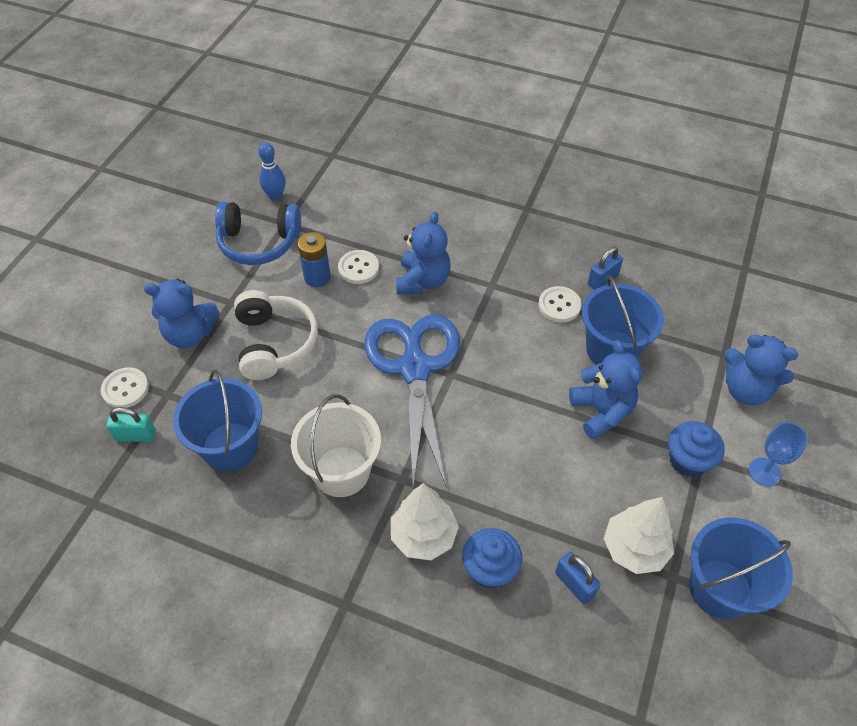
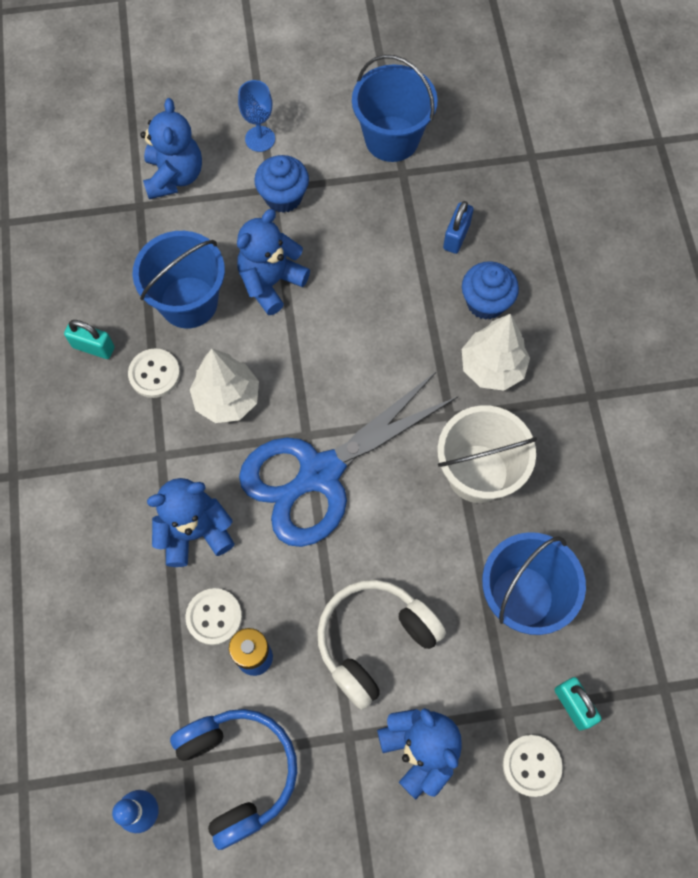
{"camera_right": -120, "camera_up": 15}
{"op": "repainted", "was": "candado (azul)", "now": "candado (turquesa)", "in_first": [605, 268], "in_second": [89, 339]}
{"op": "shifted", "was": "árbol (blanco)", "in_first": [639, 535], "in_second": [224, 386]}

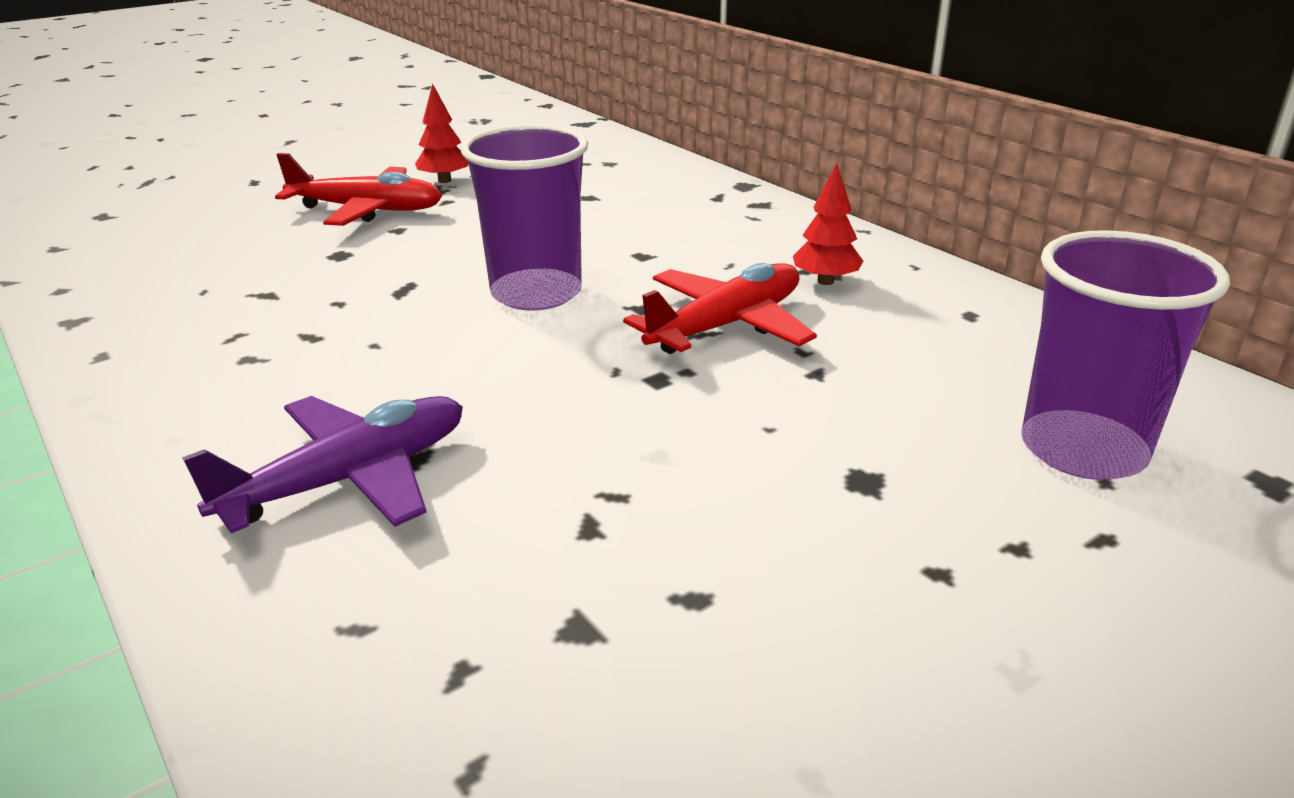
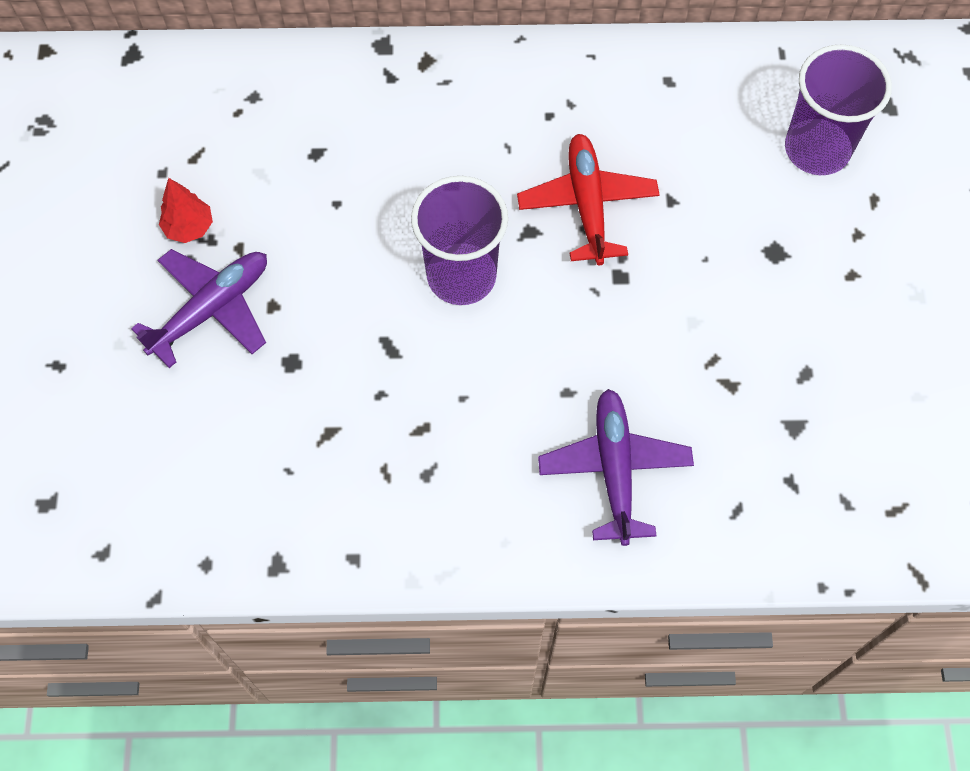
{"camera_right": -55, "camera_up": 35}
{"op": "repainted", "was": "avión (rojo)", "now": "avión (morado)", "in_first": [358, 189], "in_second": [199, 308]}
{"op": "gone", "was": "árbol (rojo)", "in_first": [828, 224]}

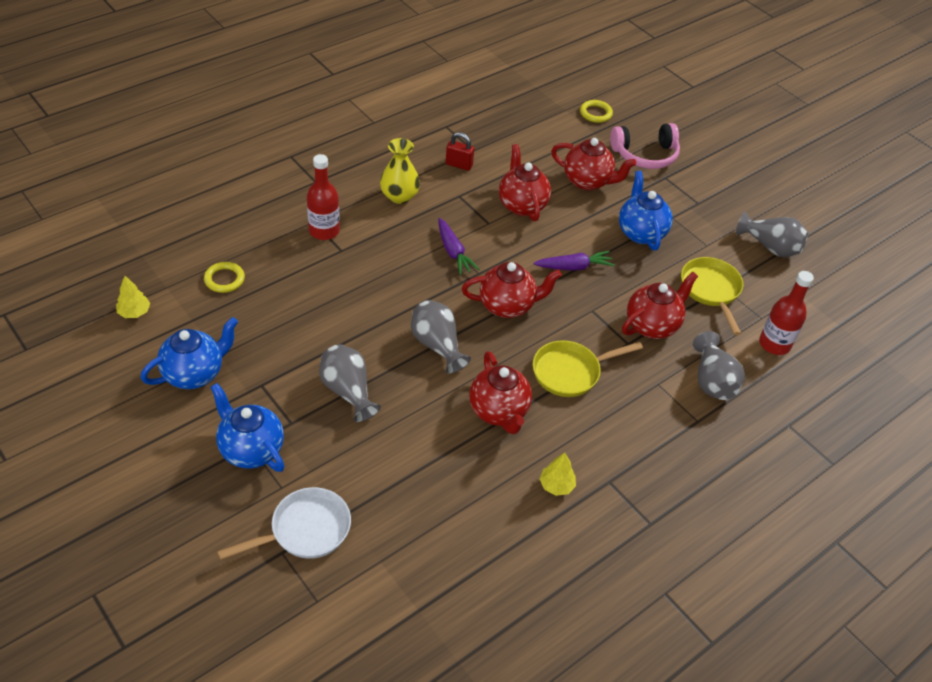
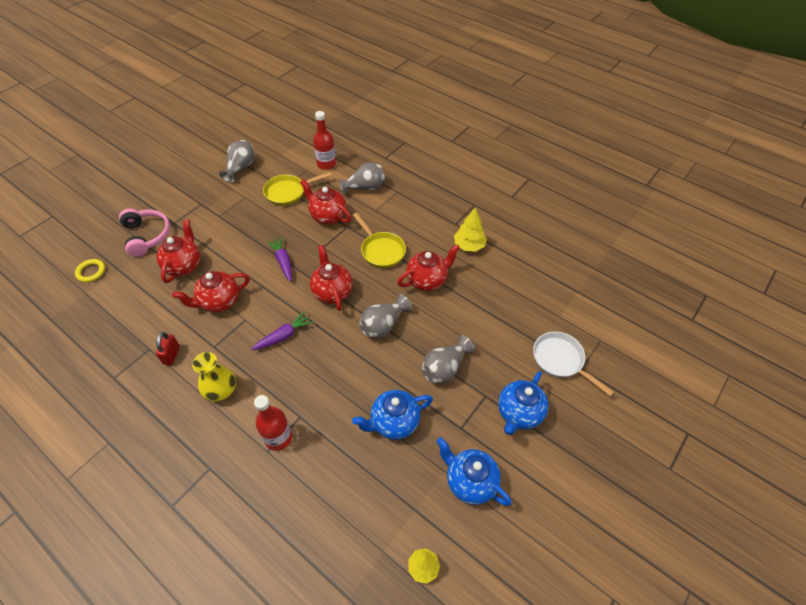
{"camera_right": -100, "camera_up": 5}
{"op": "shifted", "was": "tetera (azul)", "in_first": [646, 211], "in_second": [392, 415]}
{"op": "scaled", "was": "árbol (amarillo)", "in_first": [558, 474], "in_second": [470, 230], "ratio": 1.5}
{"op": "gone", "was": "anillo (amarillo)", "in_first": [224, 277]}

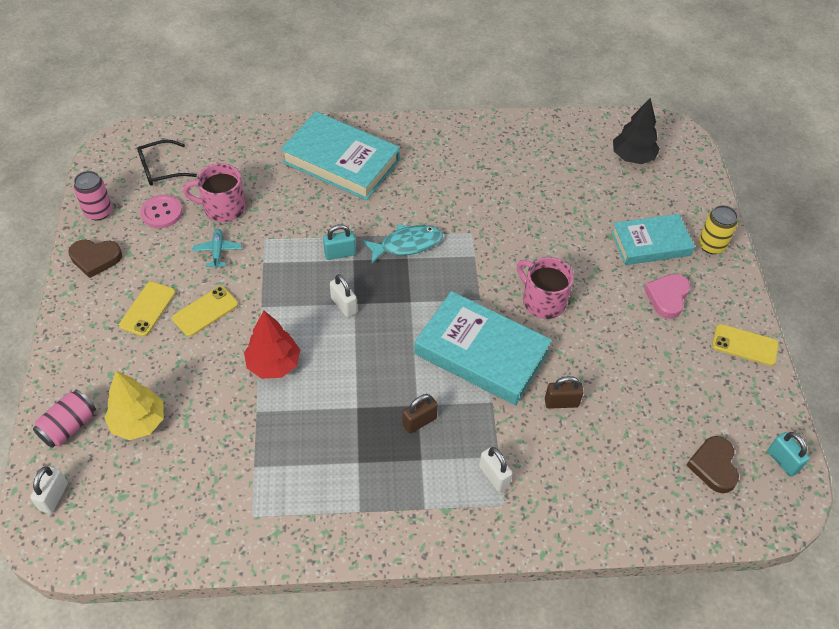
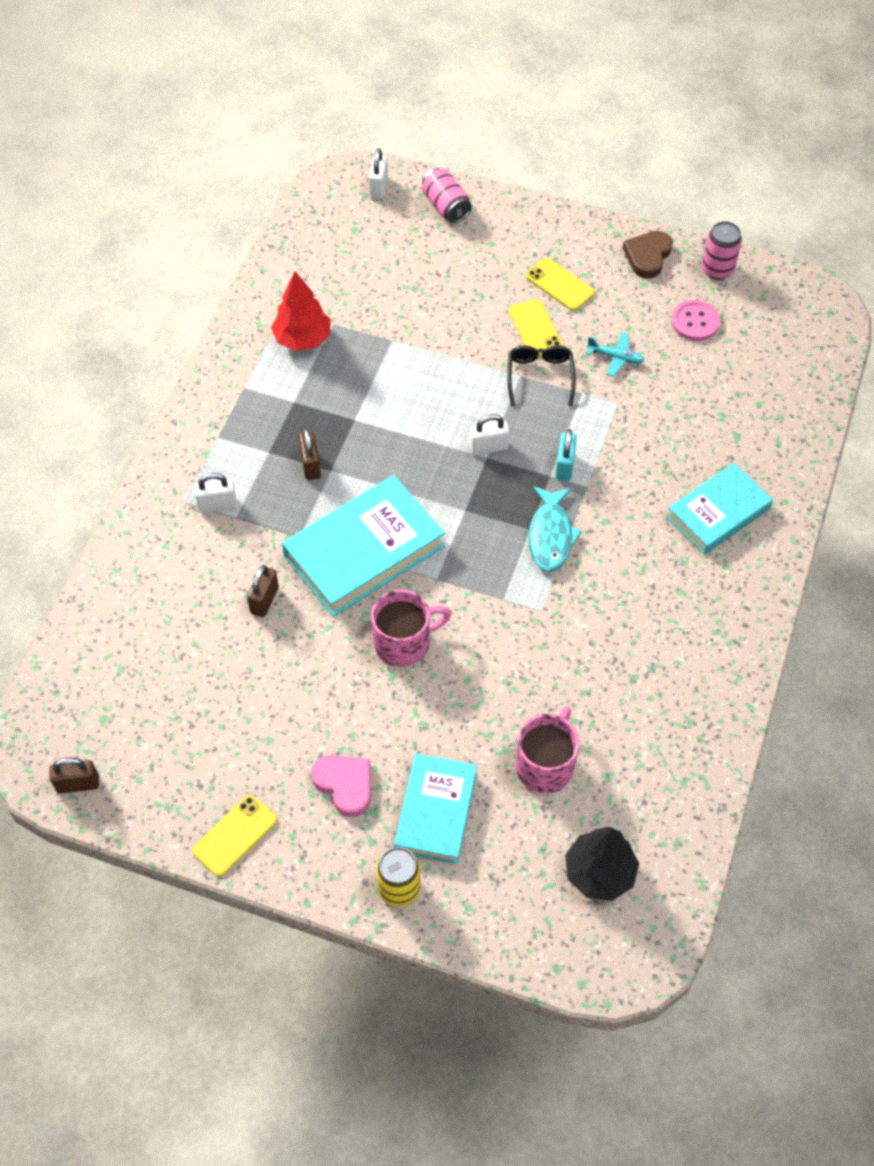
{"camera_right": 115, "camera_up": 5}
{"op": "repainted", "was": "candado (turquesa)", "now": "candado (marrón)", "in_first": [789, 454], "in_second": [74, 776]}
{"op": "shifted", "was": "árbol (rojo)", "in_first": [272, 345], "in_second": [301, 311]}
{"op": "rotated", "was": "candado (blanco)", "in_first": [49, 490], "in_second": [378, 173], "clockwise": 60}
{"op": "shifted", "was": "gafas (negro)", "in_first": [167, 163], "in_second": [541, 375]}
{"op": "shifted", "was": "taza (rosa)", "in_first": [214, 192], "in_second": [547, 749]}
{"op": "scaled", "was": "libro (turquesa)", "in_first": [340, 156], "in_second": [719, 509], "ratio": 0.66}
{"op": "gone", "was": "árbol (amarillo)", "in_first": [134, 405]}
{"op": "gone", "was": "corazón (marrón)", "in_first": [712, 464]}

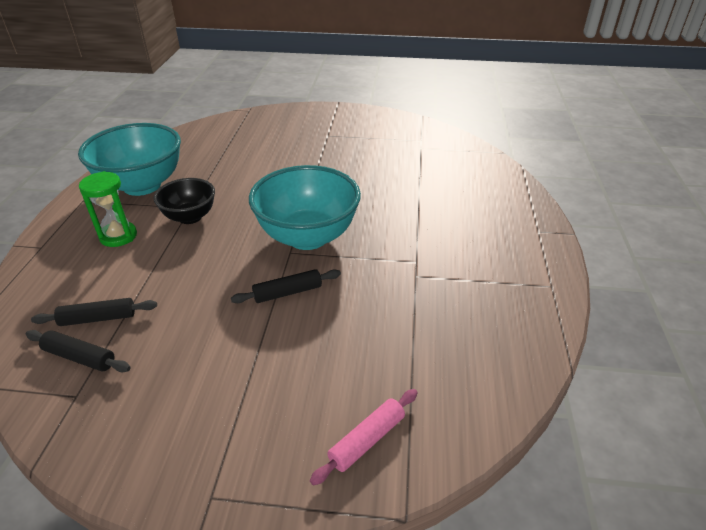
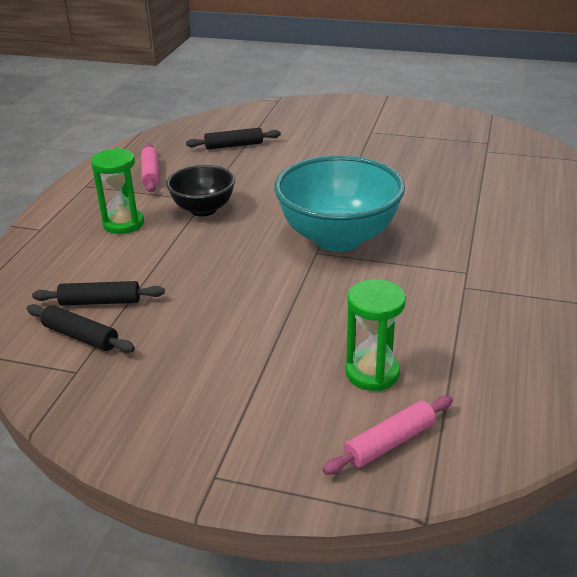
{"camera_right": 10, "camera_up": -5}
{"op": "swapped", "was": "cuenco (turquesa)", "now": "rodillo (rosa)", "in_first": [129, 159], "in_second": [150, 167]}
{"op": "shifted", "was": "rodillo (negro)", "in_first": [286, 286], "in_second": [233, 139]}
{"op": "new", "now": "reloj de arena (verde)", "in_second": [375, 335]}

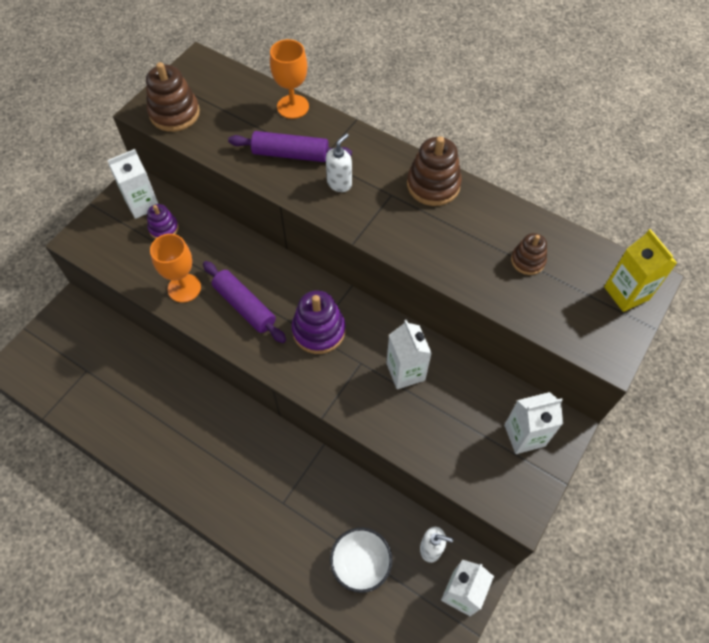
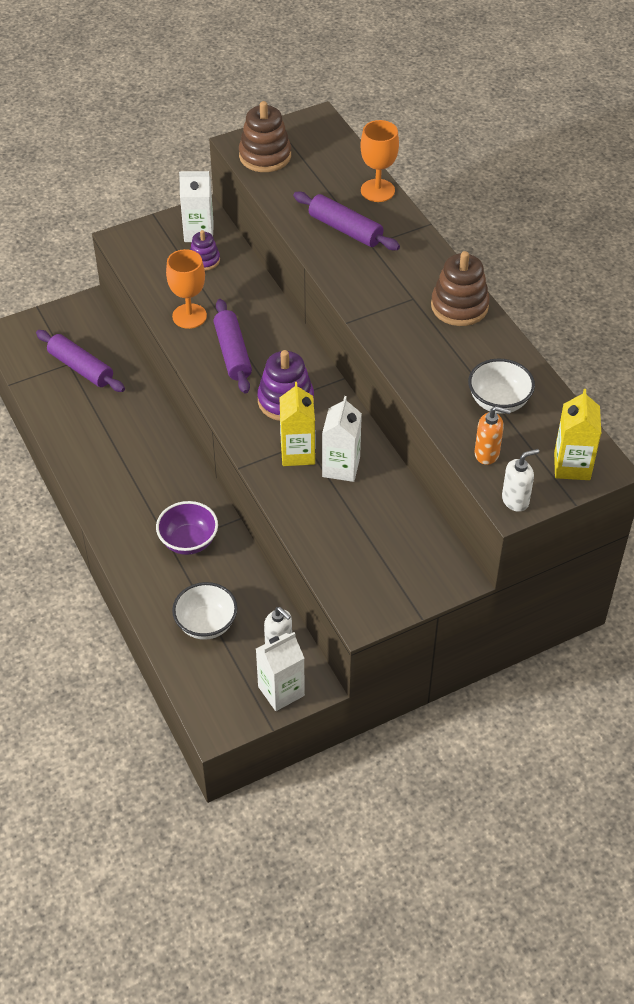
{"camera_right": 30, "camera_up": -10}
{"op": "new", "now": "rodillo (morado)", "in_second": [80, 361]}
{"op": "new", "now": "cuenco (morado)", "in_second": [187, 528]}
{"op": "new", "now": "cartón de leche (amarillo)", "in_second": [297, 424]}
{"op": "swapped", "was": "juguete apilable (marrón)", "now": "cuenco (blanco)", "in_first": [529, 254], "in_second": [501, 386]}
{"op": "new", "now": "dispensador de jabón (naranja)", "in_second": [493, 435]}
{"op": "shifted", "was": "dispensador de jabón (blanco)", "in_first": [339, 162], "in_second": [520, 480]}
{"op": "gone", "was": "cartón de leche (blanco)", "in_first": [533, 423]}

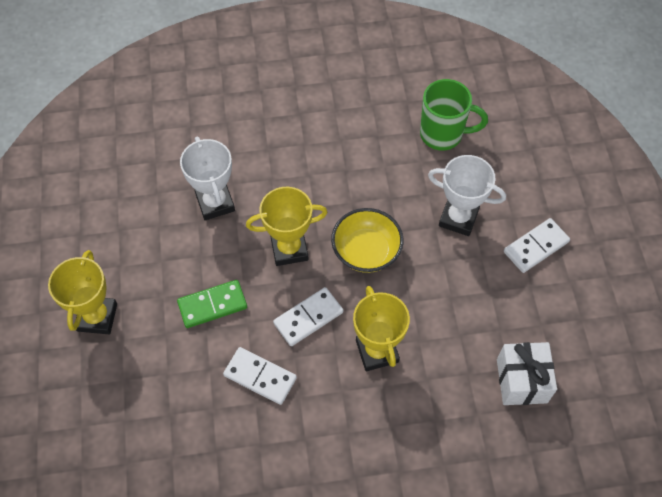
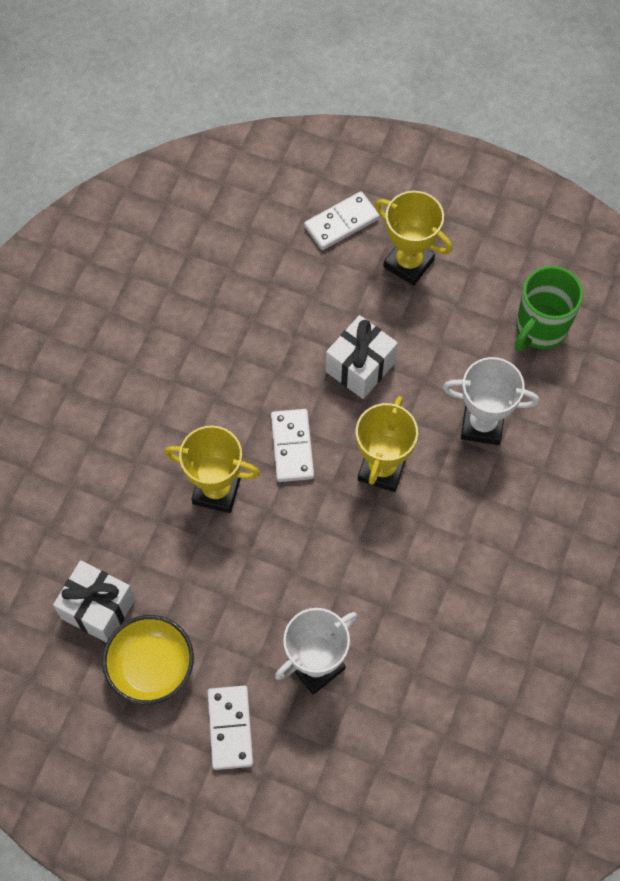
{"camera_right": 120, "camera_up": 5}
{"op": "shifted", "was": "cuenco (amarillo)", "in_first": [367, 240], "in_second": [148, 660]}
{"op": "shifted", "was": "ficha de dominó (blanco)", "in_first": [260, 376], "in_second": [342, 220]}
{"op": "swapped", "was": "ficha de dominó (verde)", "now": "regalo (blanco)", "in_first": [212, 304], "in_second": [362, 357]}
{"op": "shifted", "was": "taza (verde)", "in_first": [454, 115], "in_second": [549, 308]}

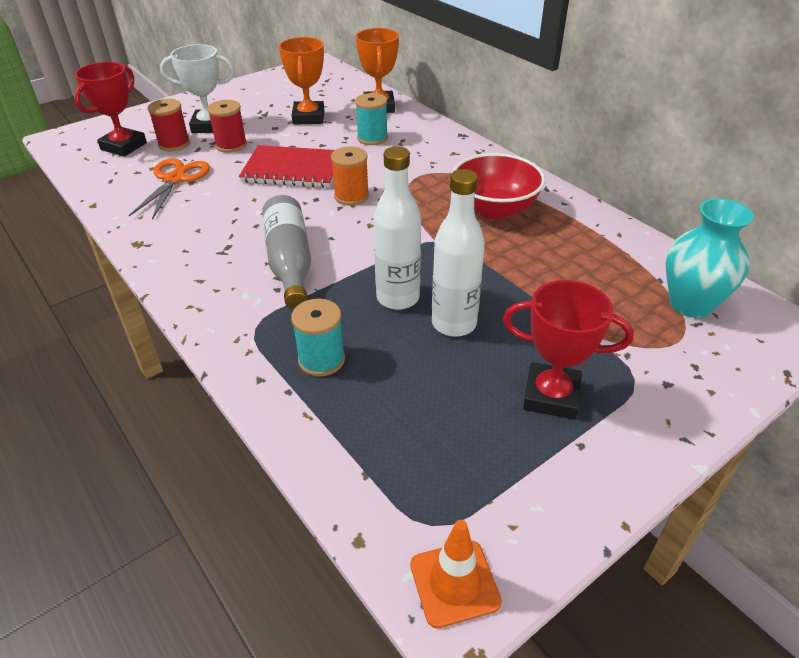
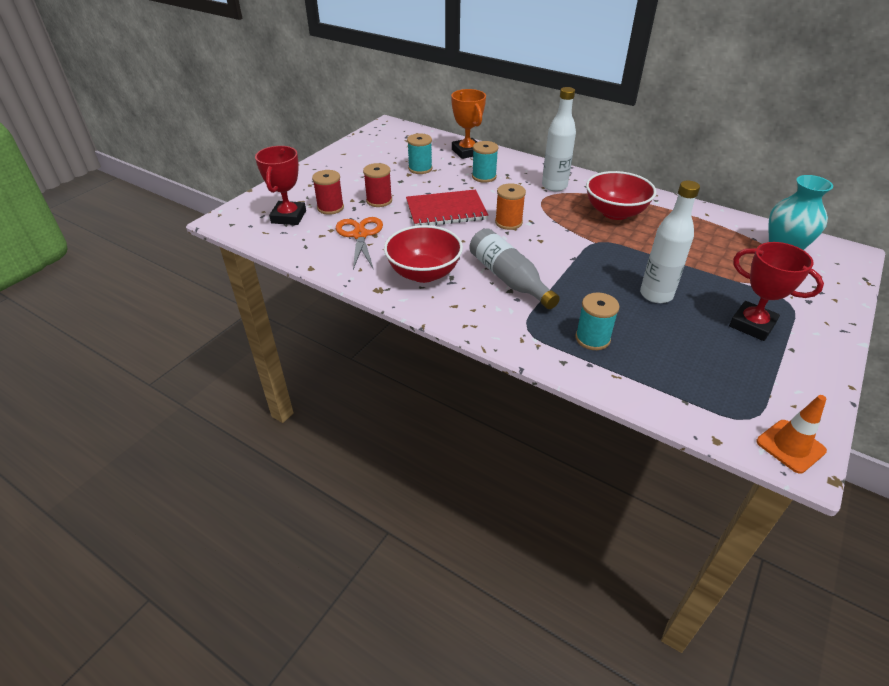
{"camera_right": -20, "camera_up": 0}
{"op": "new", "now": "cuenco (rojo)", "in_second": [423, 254]}
{"op": "swapped", "was": "trofeo (naranja)", "now": "carrete (turquesa)", "in_first": [301, 81], "in_second": [419, 153]}
{"op": "shifted", "was": "botella (blanco)", "in_first": [397, 228], "in_second": [559, 139]}
{"op": "rotated", "was": "trofeo (rojo)", "in_first": [568, 350], "in_second": [776, 291], "clockwise": 45}
{"op": "gone", "was": "trofeo (blanco)", "in_first": [197, 88]}

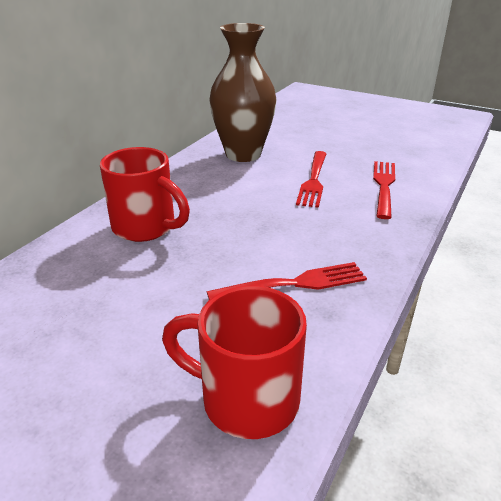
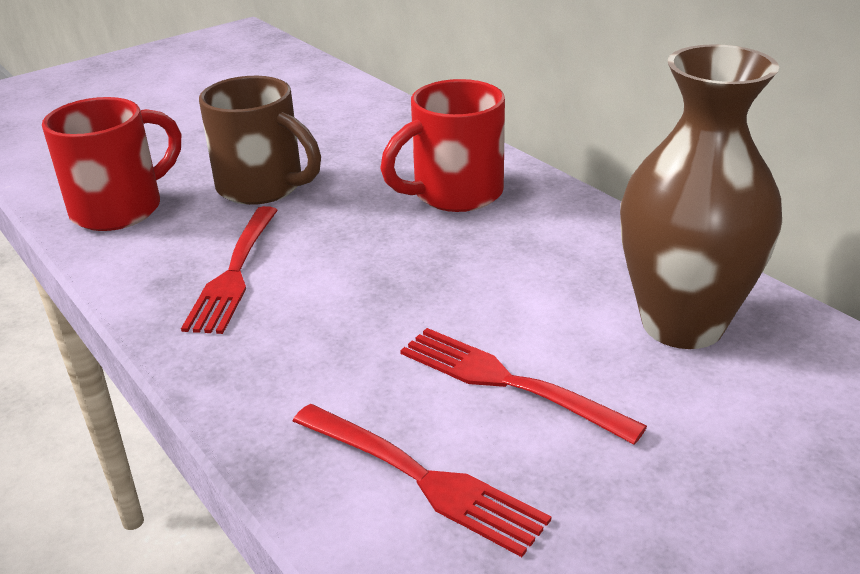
{"camera_right": 115, "camera_up": 0}
{"op": "new", "now": "taza (marrón)", "in_second": [260, 140]}

